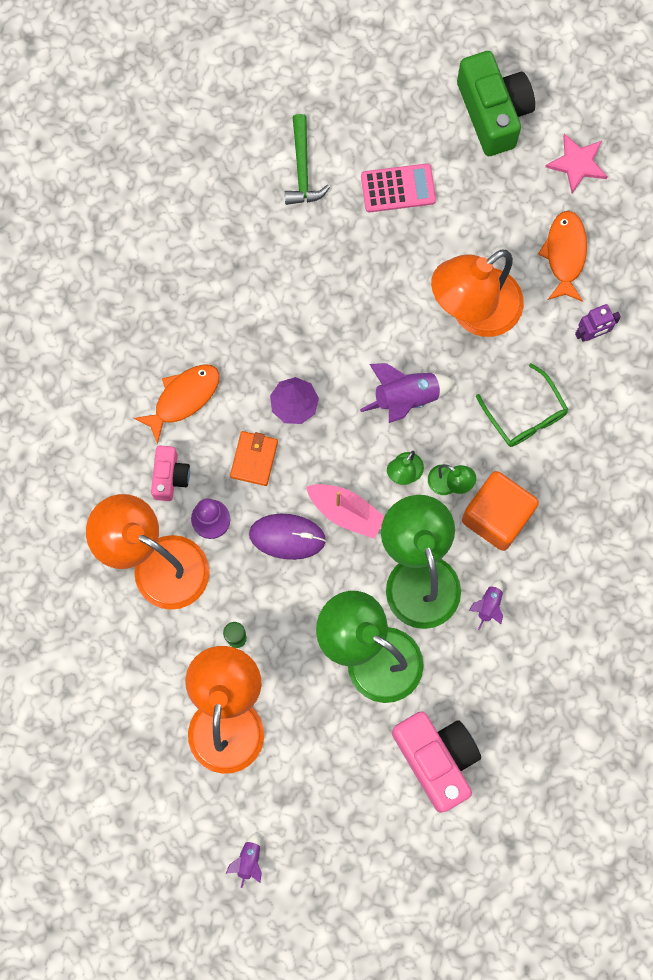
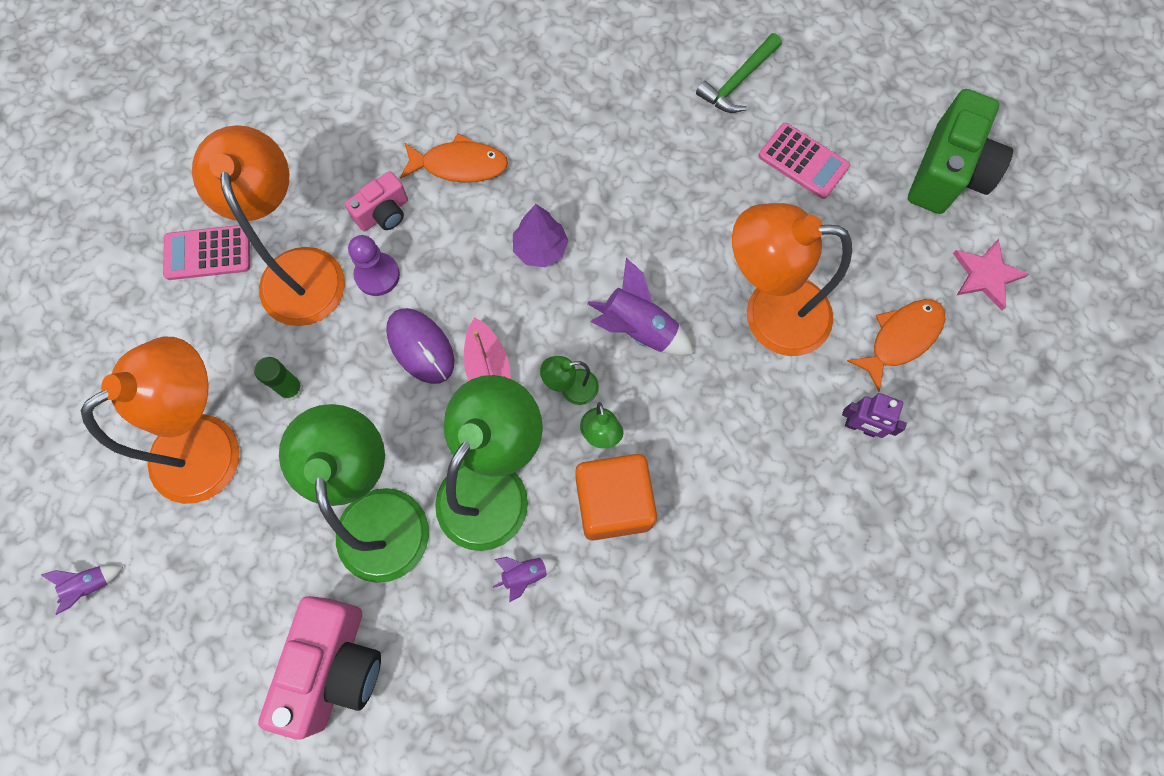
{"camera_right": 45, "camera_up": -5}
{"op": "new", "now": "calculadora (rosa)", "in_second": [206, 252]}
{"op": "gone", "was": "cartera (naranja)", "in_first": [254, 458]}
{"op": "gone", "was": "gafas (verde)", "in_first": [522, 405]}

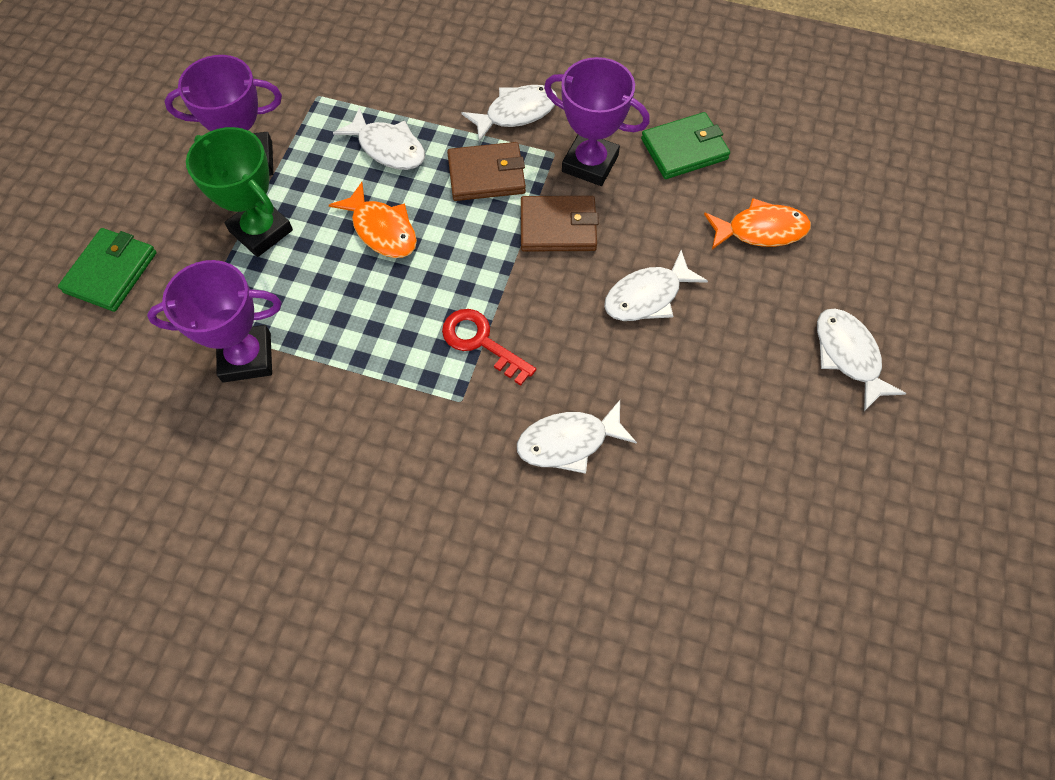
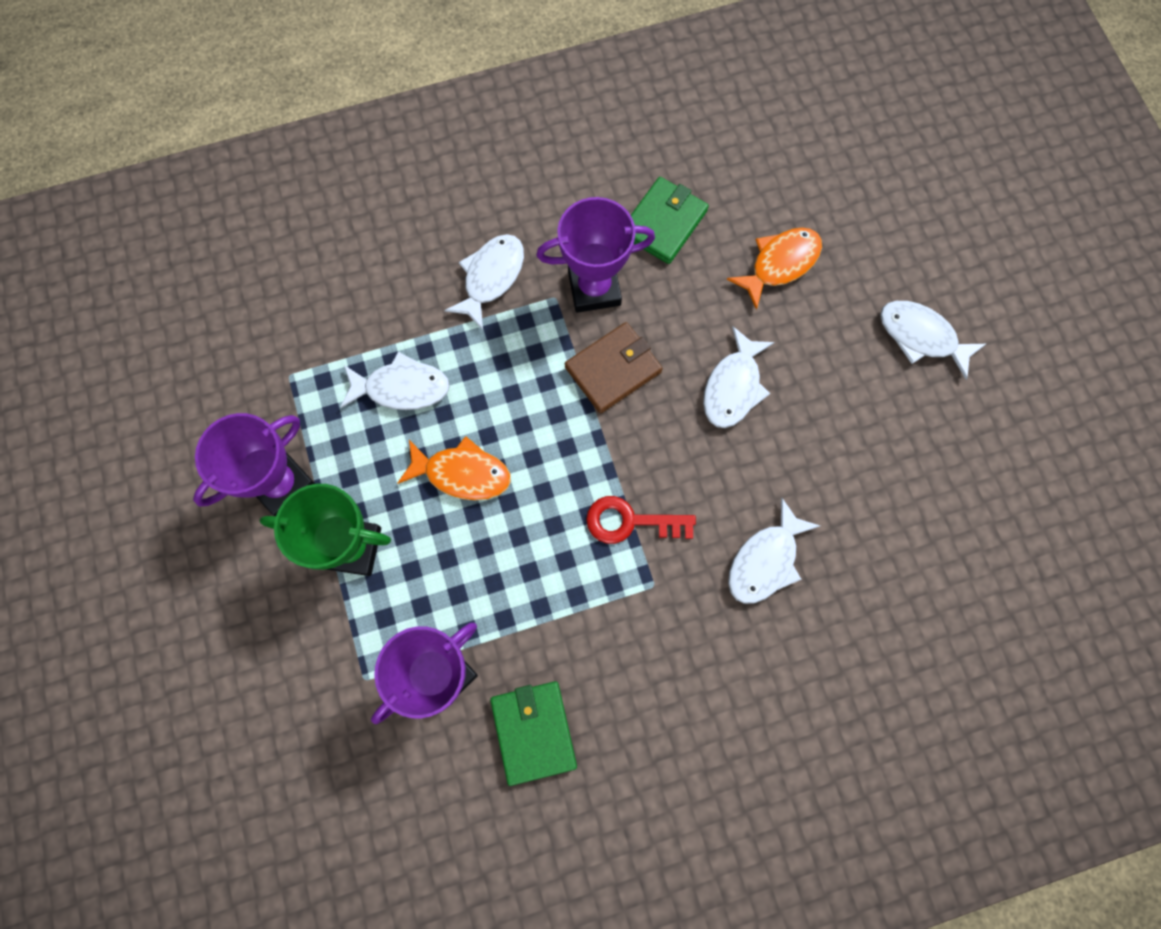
{"camera_right": -35, "camera_up": 10}
{"op": "shifted", "was": "cartera (verde)", "in_first": [107, 270], "in_second": [533, 733]}
{"op": "gone", "was": "cartera (marrón)", "in_first": [486, 171]}

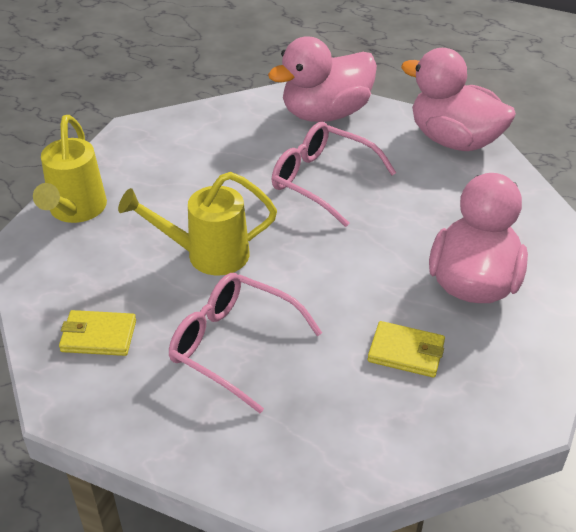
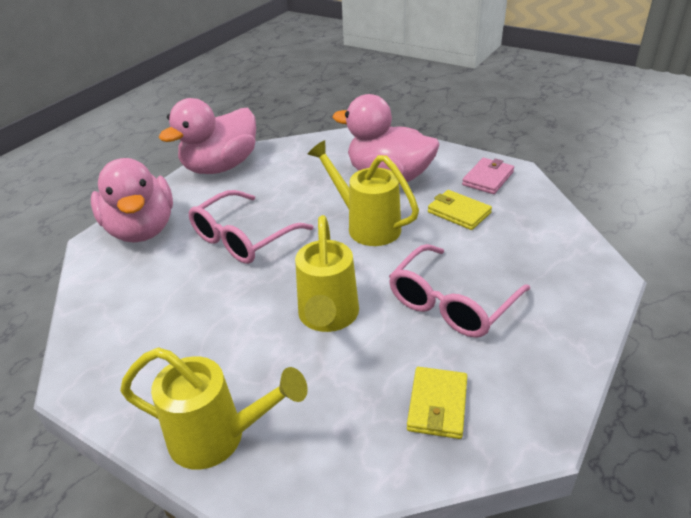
{"camera_right": -80, "camera_up": -5}
{"op": "new", "now": "regadera (amarillo)", "in_second": [363, 193]}
{"op": "rotated", "was": "cartera (amarillo)", "in_first": [406, 349], "in_second": [460, 210], "clockwise": -75}
{"op": "new", "now": "cartera (rosa)", "in_second": [488, 176]}

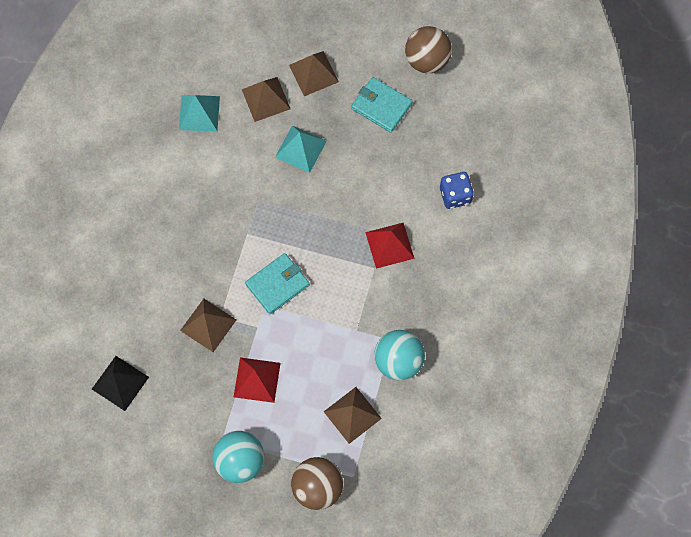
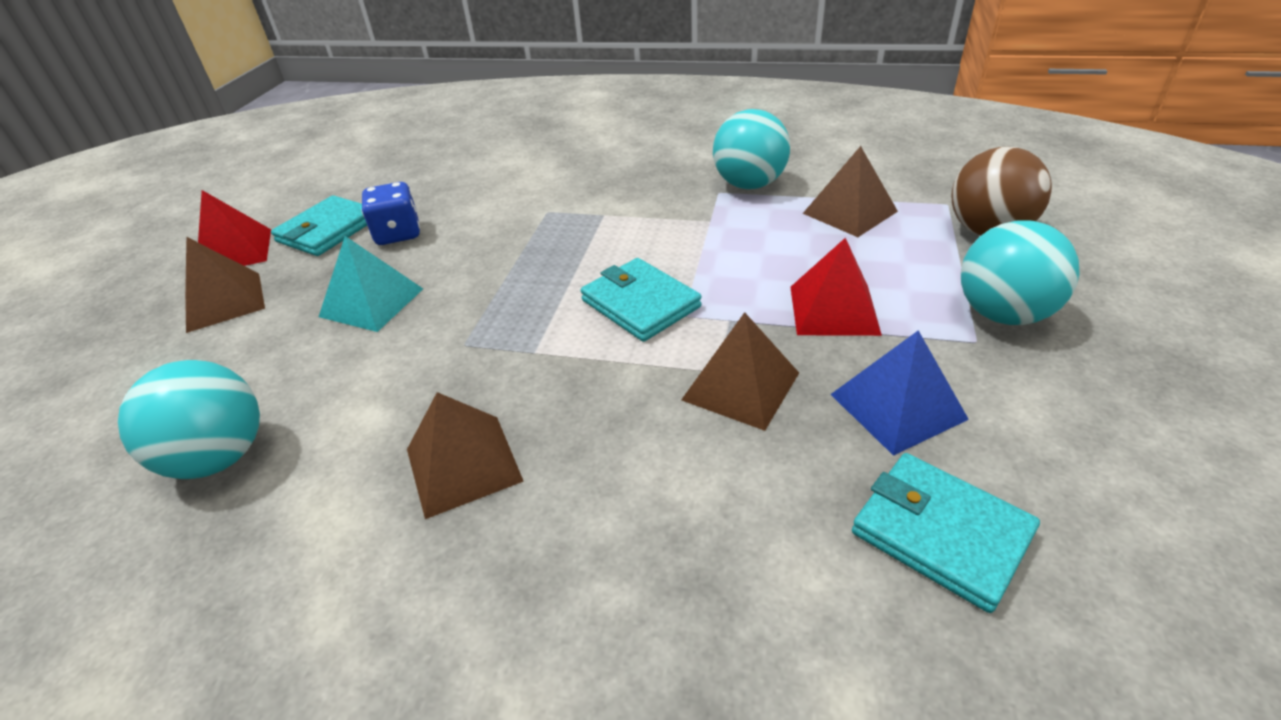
{"camera_right": -90, "camera_up": -30}
{"op": "swapped", "was": "pirámide (turquesa)", "now": "pelota (turquesa)", "in_first": [199, 113], "in_second": [189, 419]}
{"op": "shifted", "was": "pirámide (rojo)", "in_first": [390, 246], "in_second": [234, 228]}
{"op": "shifted", "was": "dado (azul)", "in_first": [457, 190], "in_second": [391, 213]}
{"op": "shifted", "was": "pirámide (marrón)", "in_first": [266, 99], "in_second": [465, 455]}
{"op": "new", "now": "pirámide (azul)", "in_second": [899, 393]}
{"op": "swapped", "was": "pirámide (negro)", "now": "cartera (turquesa)", "in_first": [120, 383], "in_second": [946, 533]}
{"op": "gone", "was": "pelota (marrón)", "in_first": [428, 49]}

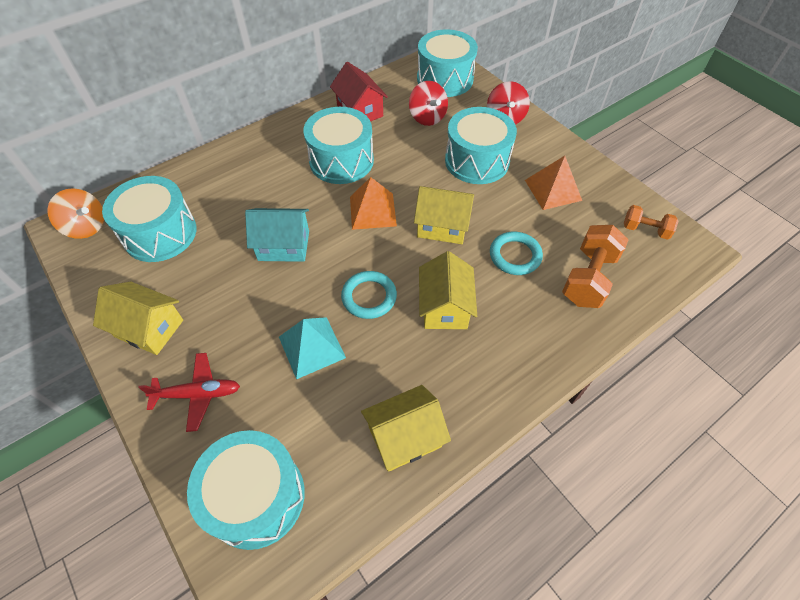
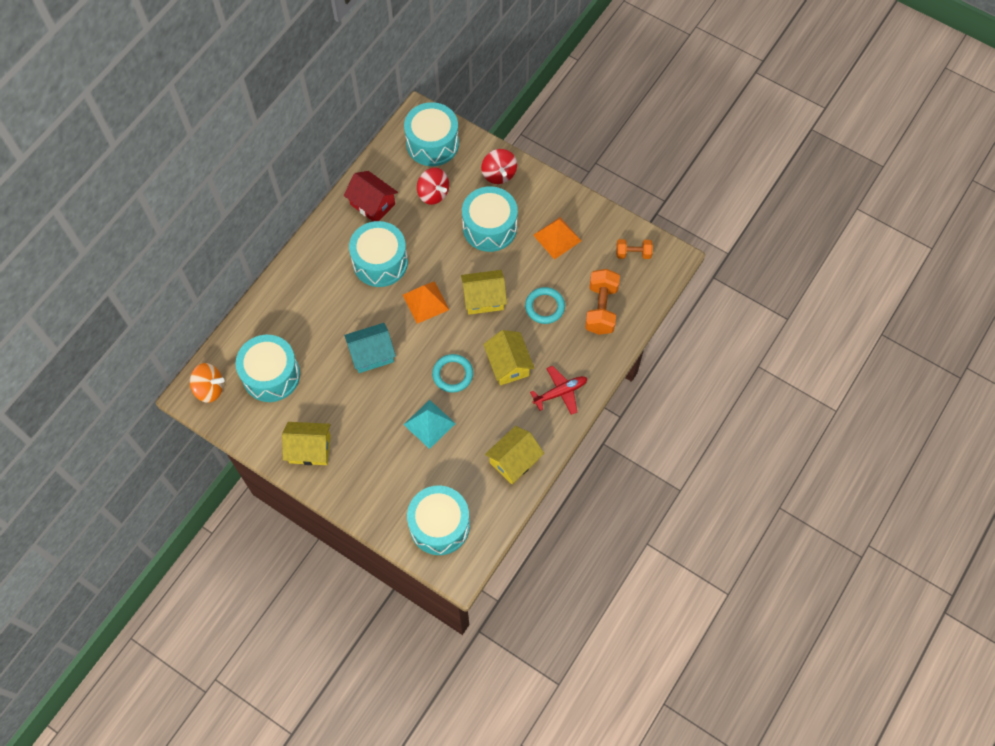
{"camera_right": -20, "camera_up": 10}
{"op": "shifted", "was": "avión (rojo)", "in_first": [189, 392], "in_second": [558, 390]}

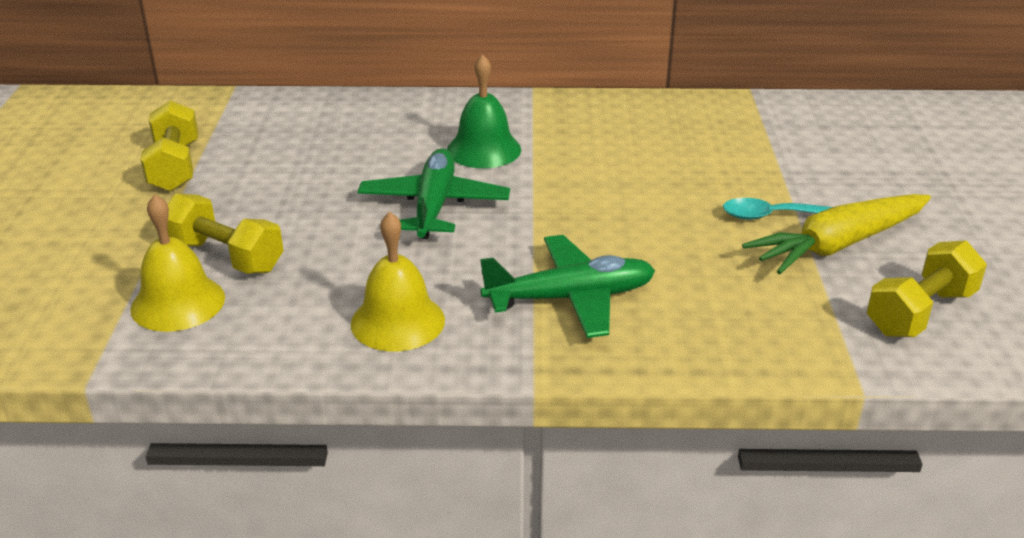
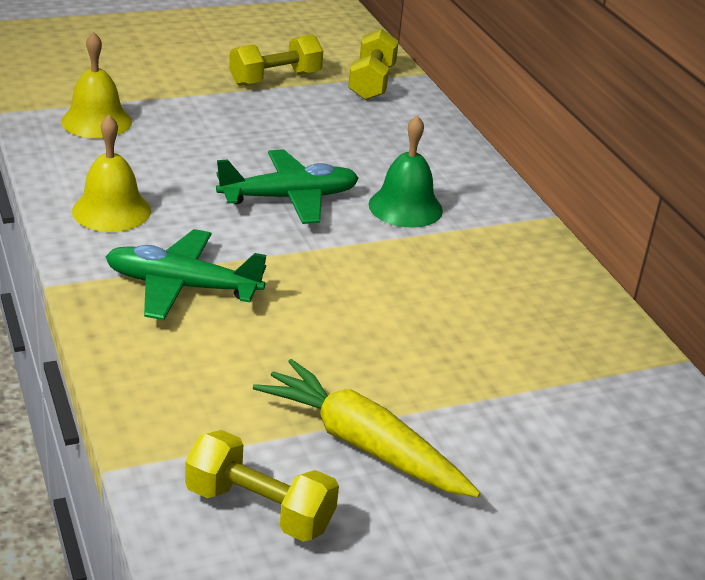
{"camera_right": 65, "camera_up": 0}
{"op": "rotated", "was": "avión (verde)", "in_first": [567, 286], "in_second": [185, 274], "clockwise": 135}
{"op": "shifted", "was": "mancuerna (amarillo)", "in_first": [225, 233], "in_second": [373, 64]}
{"op": "gone", "was": "cuchara (turquesa)", "in_first": [777, 209]}

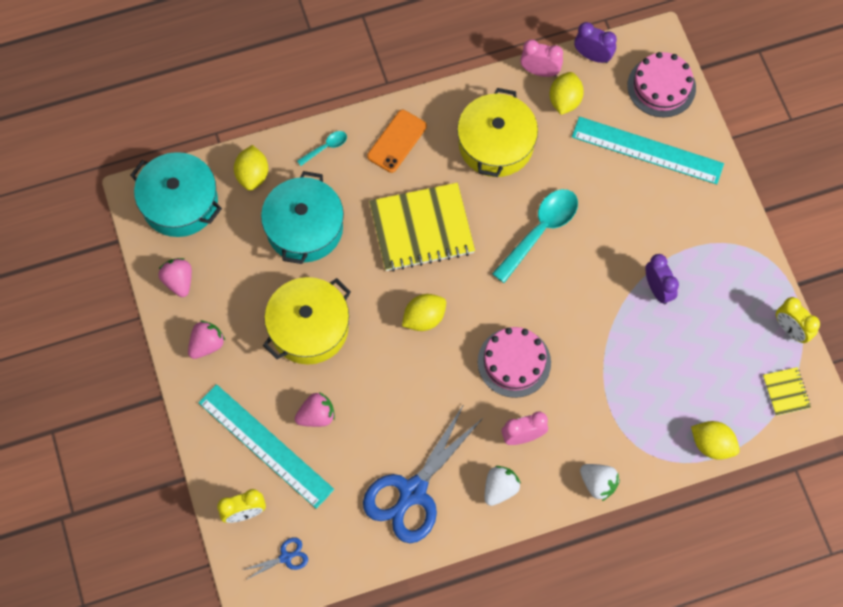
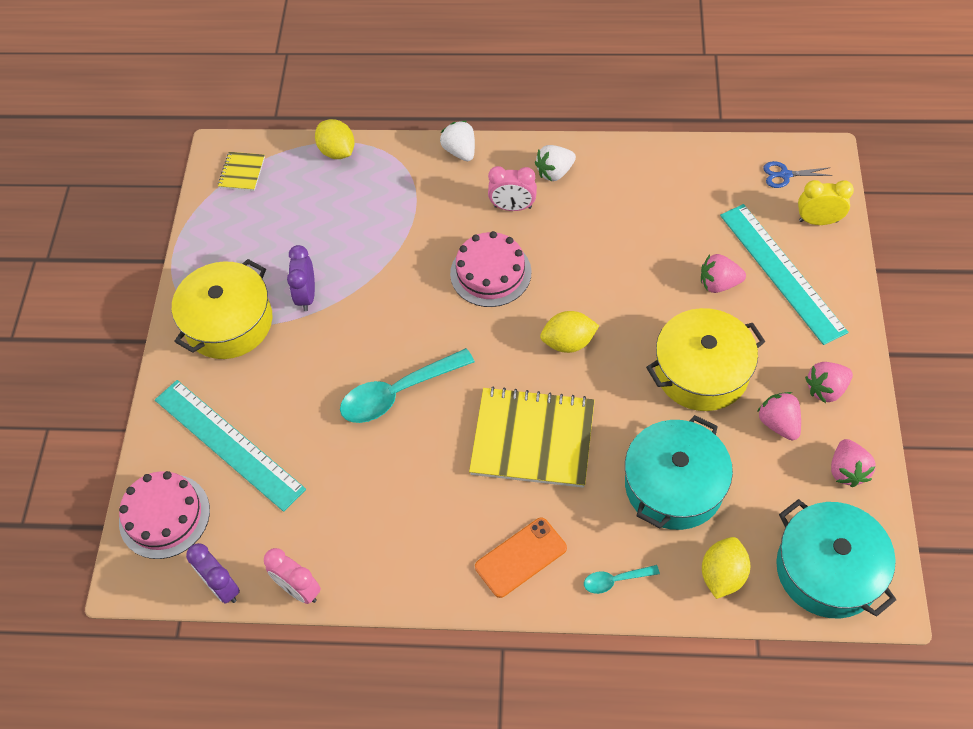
{"camera_right": -155, "camera_up": -10}
{"op": "shifted", "was": "olla (amarillo)", "in_first": [497, 132], "in_second": [222, 309]}
{"op": "new", "now": "fresa (rosa)", "in_second": [779, 416]}
{"op": "gone", "was": "tijeras (azul)", "in_first": [423, 473]}
{"op": "gone", "was": "limón (amarillo)", "in_first": [567, 93]}
{"op": "gone", "was": "despertador (amarillo)", "in_first": [798, 320]}

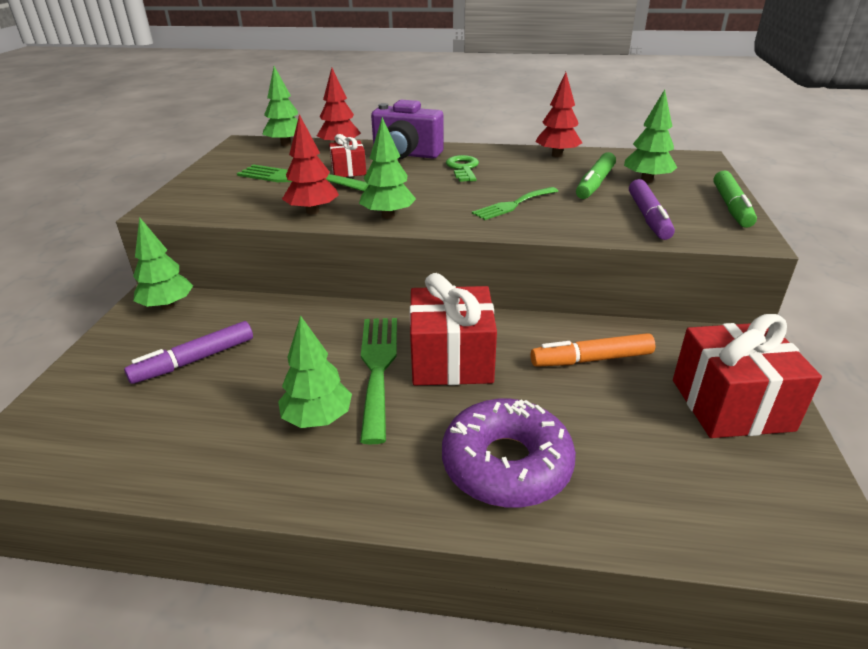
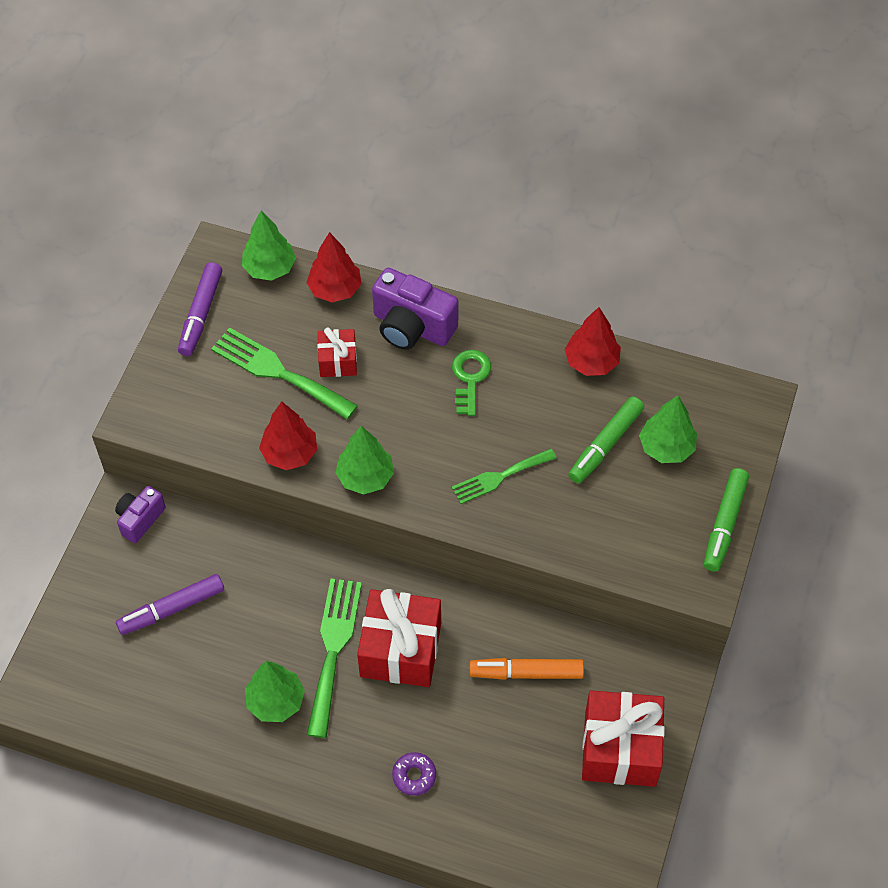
{"camera_right": 10, "camera_up": 25}
{"op": "swapped", "was": "árbol (verde)", "now": "cámara (morado)", "in_first": [163, 263], "in_second": [140, 514]}
{"op": "shifted", "was": "rotulador (morado)", "in_first": [652, 209], "in_second": [200, 309]}
{"op": "scaled", "was": "rosquilla (morado)", "in_first": [509, 453], "in_second": [414, 774], "ratio": 0.44}

